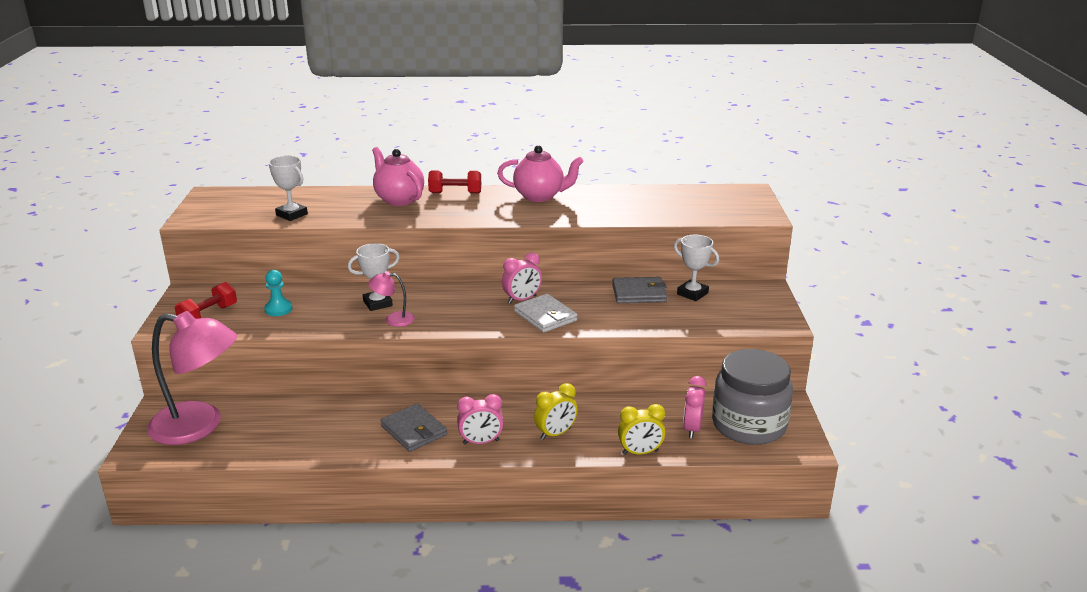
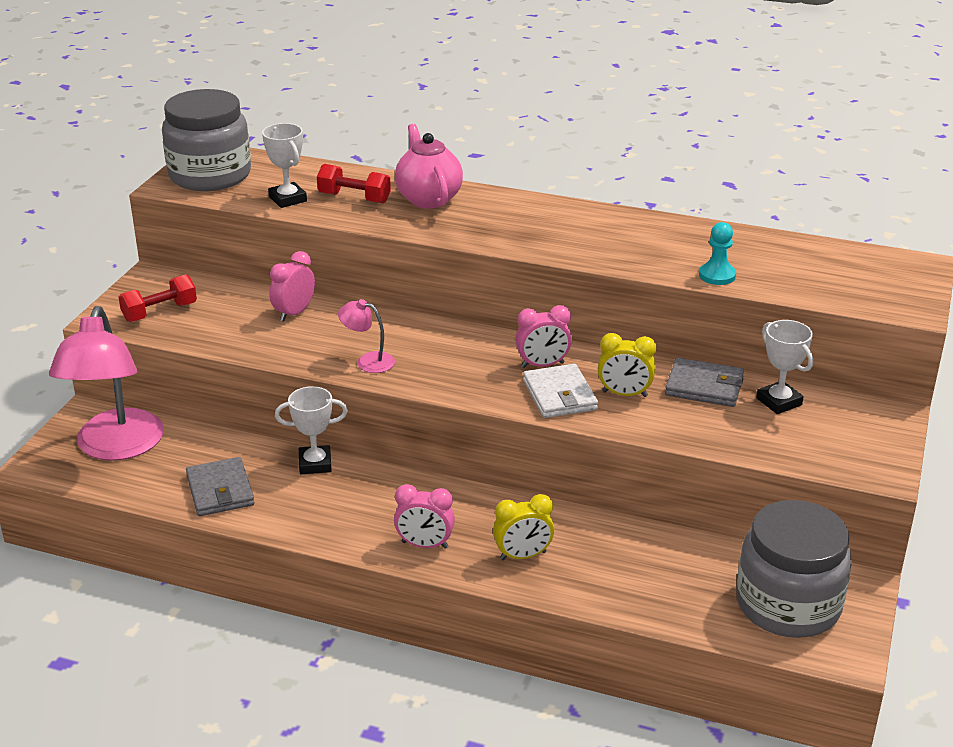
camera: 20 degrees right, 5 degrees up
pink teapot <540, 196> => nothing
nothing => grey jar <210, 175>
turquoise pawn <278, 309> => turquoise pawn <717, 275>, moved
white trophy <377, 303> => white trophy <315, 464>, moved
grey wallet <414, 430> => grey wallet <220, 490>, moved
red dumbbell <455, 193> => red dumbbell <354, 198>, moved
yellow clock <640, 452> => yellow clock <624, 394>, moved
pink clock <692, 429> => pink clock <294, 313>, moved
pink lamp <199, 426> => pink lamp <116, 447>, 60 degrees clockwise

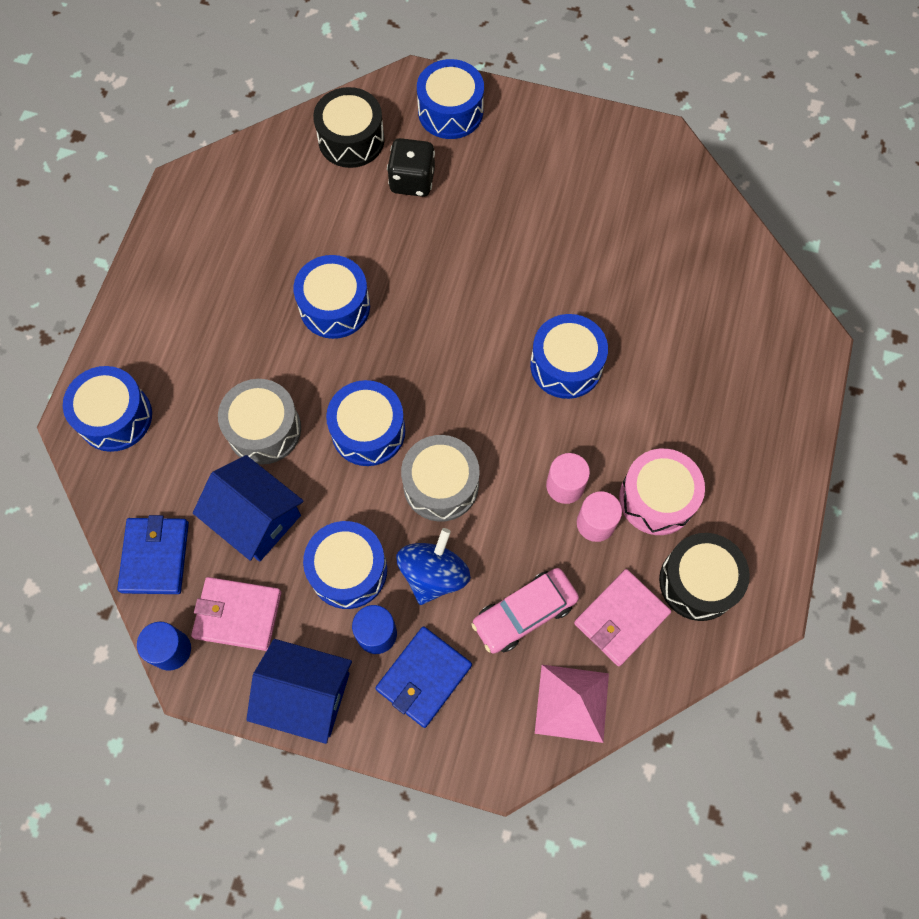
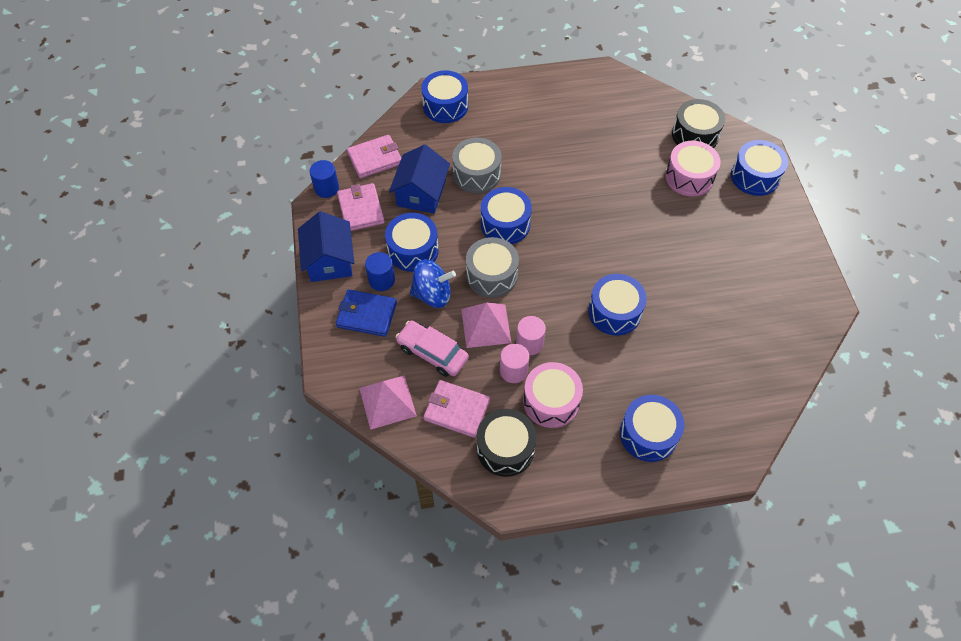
camera: 65 degrees right, 10 degrees down
nothing => pink pyramid <486, 326>
blue drum <334, 306> => blue drum <648, 434>, moved
black dice <412, 181> => pink drum <689, 177>
blue wallet <155, 557> => pink wallet <375, 158>

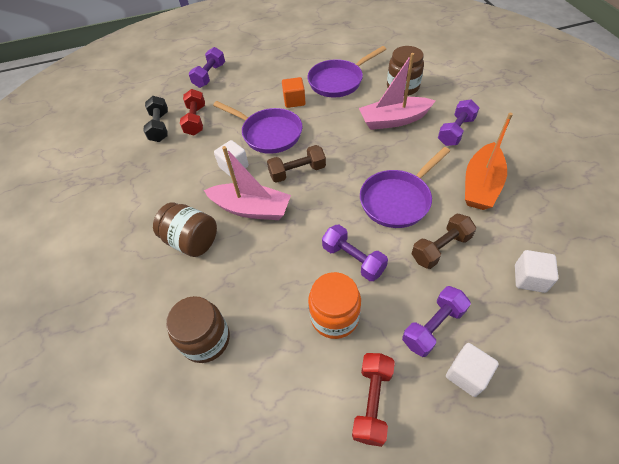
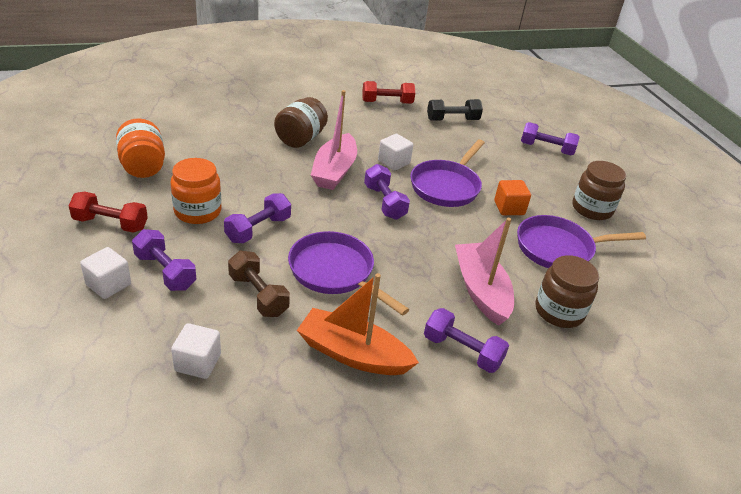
camera: 80 degrees right, 15 degrees down
nothing => orange jar <143, 166>
brown jar <206, 339> => brown jar <592, 209>, moved
red dumbbell <196, 120> => red dumbbell <387, 102>, moved
brown dumbbell <297, 172> => purple dumbbell <384, 202>
purple pan <338, 81> => purple pan <559, 248>, 60 degrees counterclockwise

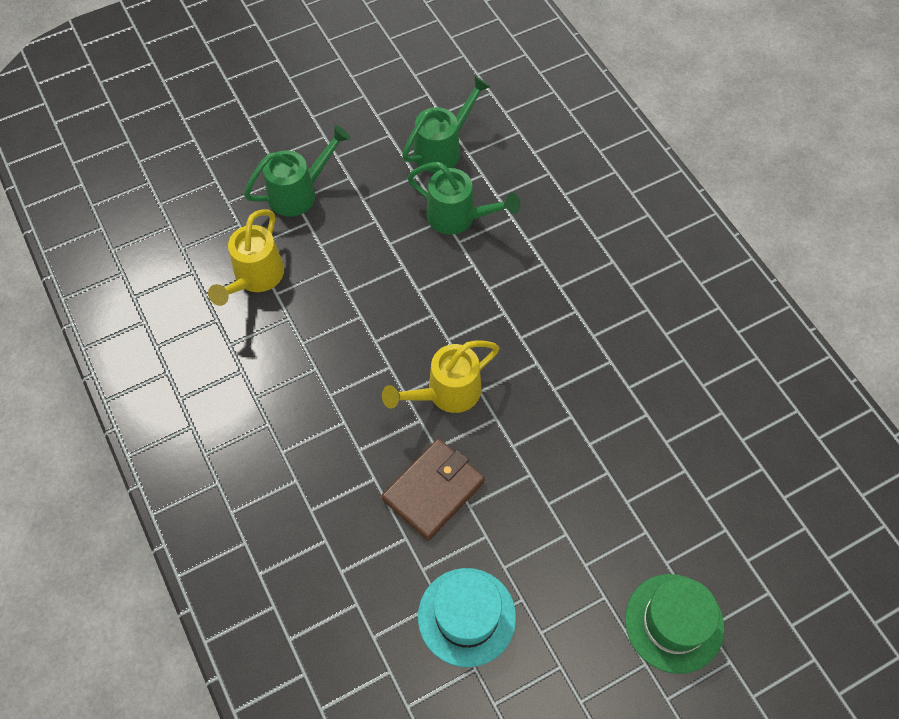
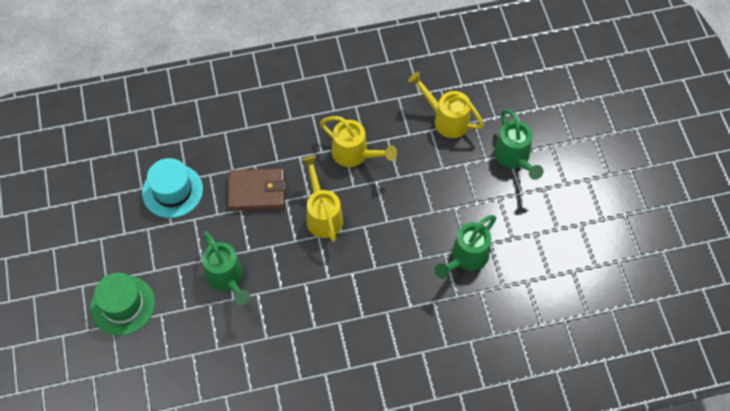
camera: 105 degrees right, 0 degrees up
nothing => yellow watering can <355, 154>
green watering can <443, 149> => green watering can <226, 278>, moved
brown wallet <433, 491> => brown wallet <257, 191>, 60 degrees counterclockwise

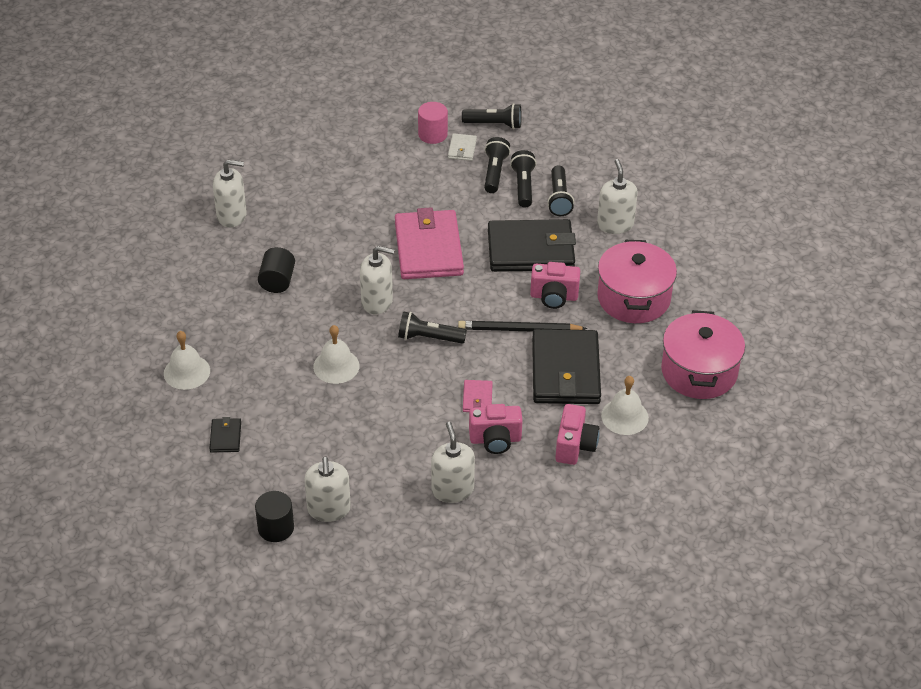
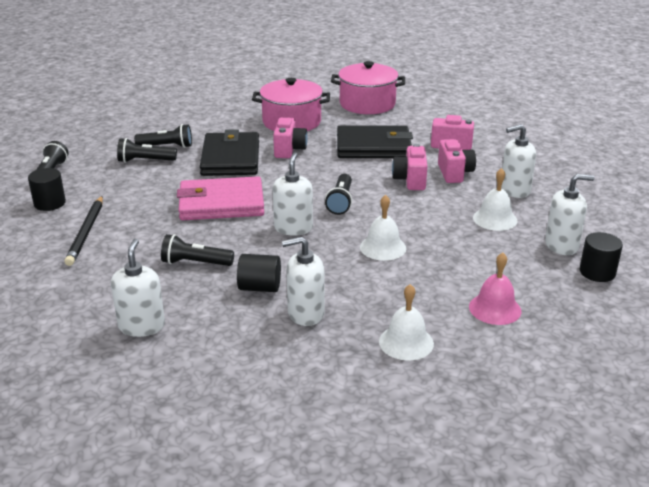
camera: 90 degrees left, 15 degrees down
white wallet <462, 149> => nothing
black pencil <519, 330> => black pencil <86, 232>, moved
black flashlight <494, 172> => black flashlight <195, 263>, moved
white soap dispenser <615, 224> => white soap dispenser <305, 313>, moved
white bell <624, 416> => white bell <495, 219>, moved
black wallet <225, 437> => pink bell <495, 308>
pink wallet <477, 398> => pink camera <410, 180>
pink cylinder <432, 134> => black cylinder <49, 203>

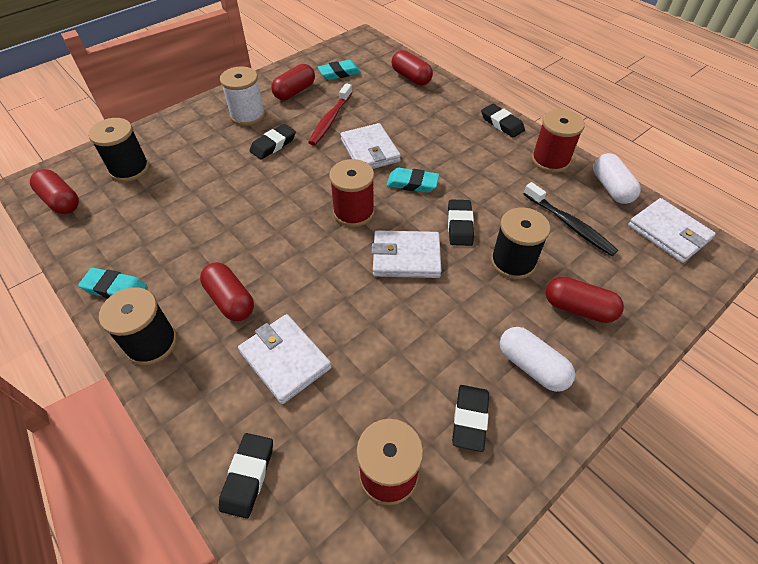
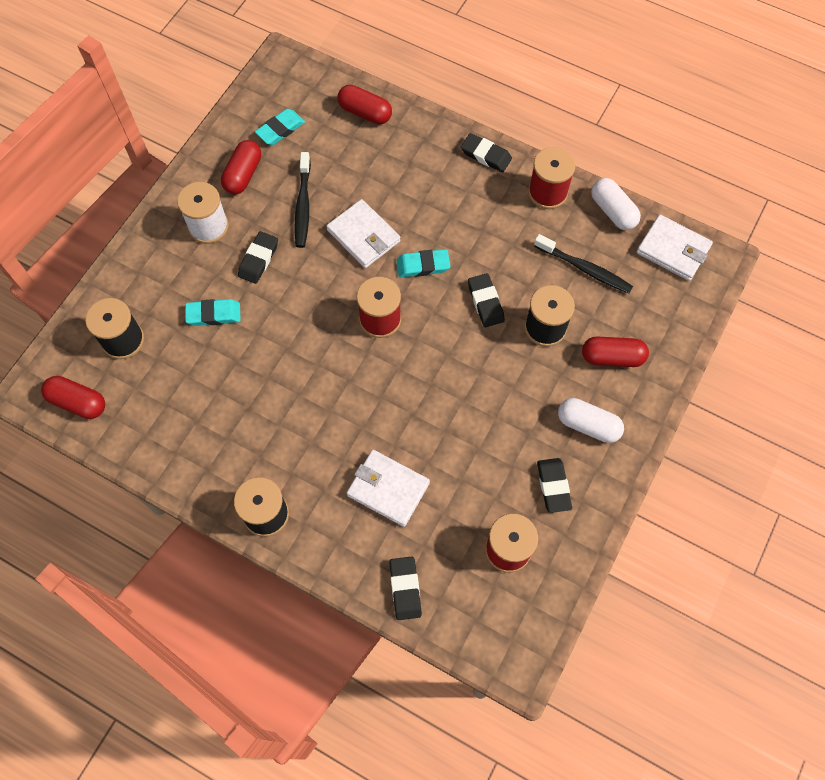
camera: 20 degrees left, 15 degrees up
red capsule <230, 300> => nothing
white wallet <406, 257> => nothing
turquoise eraser <115, 288> => turquoise eraser <213, 314>, moved
red toothbrush <330, 120> => black toothbrush <303, 205>

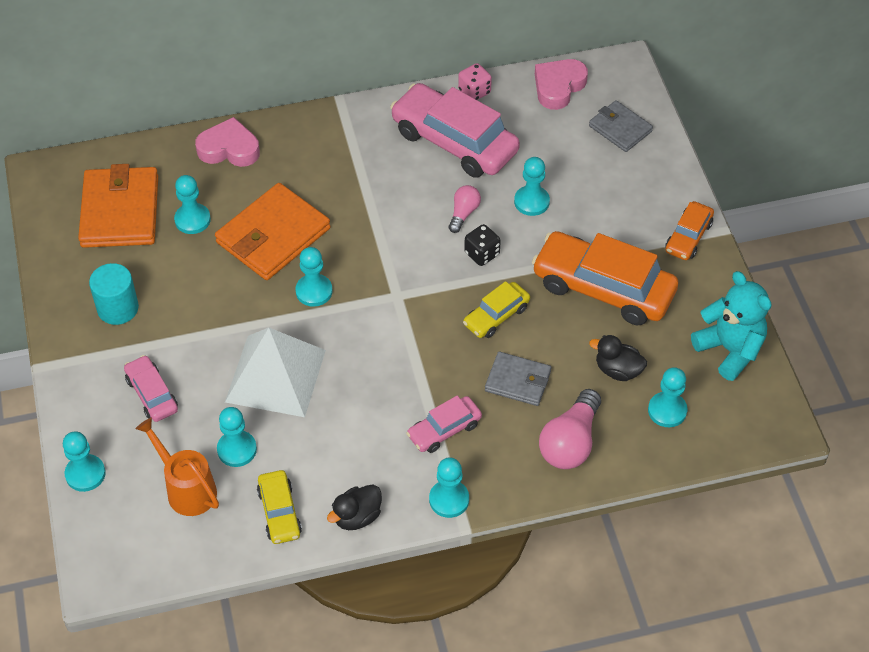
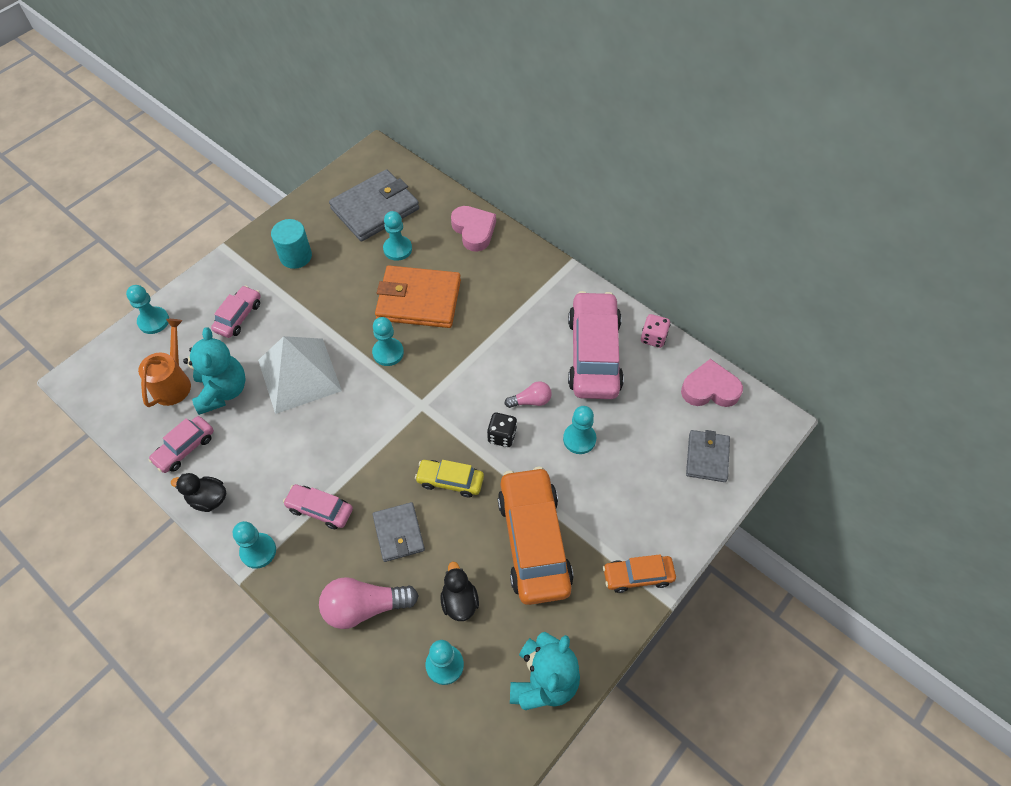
camera: 55 degrees right, 5 degrees up
turquoise pawn <237, 449> => turquoise teddy bear <222, 391>
orange wallet <120, 211> => grey wallet <375, 209>
yellow car <279, 512> => pink car <184, 448>

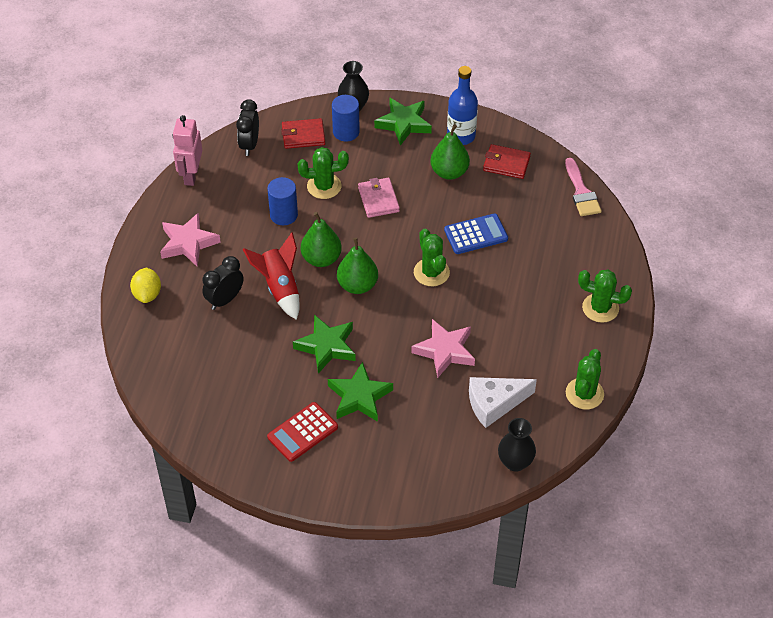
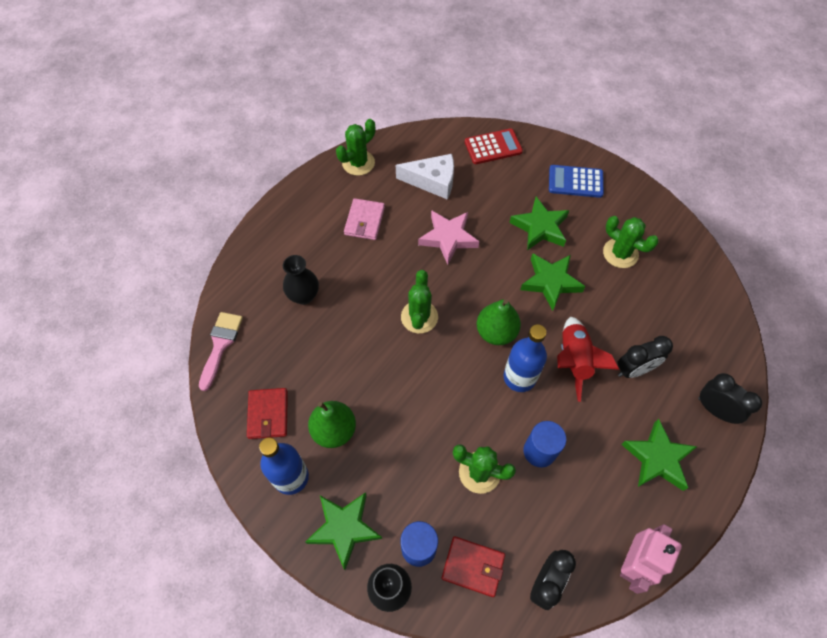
camera: 155 degrees left, 10 degrees up
red calculator <302, 432> => red calculator <493, 147>, moved
pink wallet <378, 199> => pink wallet <364, 221>, moved
blue calculator <476, 234> => blue calculator <575, 182>, moved
black vase <515, 462> => black vase <304, 296>, moved
green cactus <600, 308> => green cactus <620, 253>, moved
yellow lemon <147, 294> => black clock <715, 409>
green pear <321, 258> => blue bottle <519, 377>
pink star <188, 243> => green star <657, 458>
red wallet <506, 163> => red wallet <268, 414>, 45 degrees clockwise

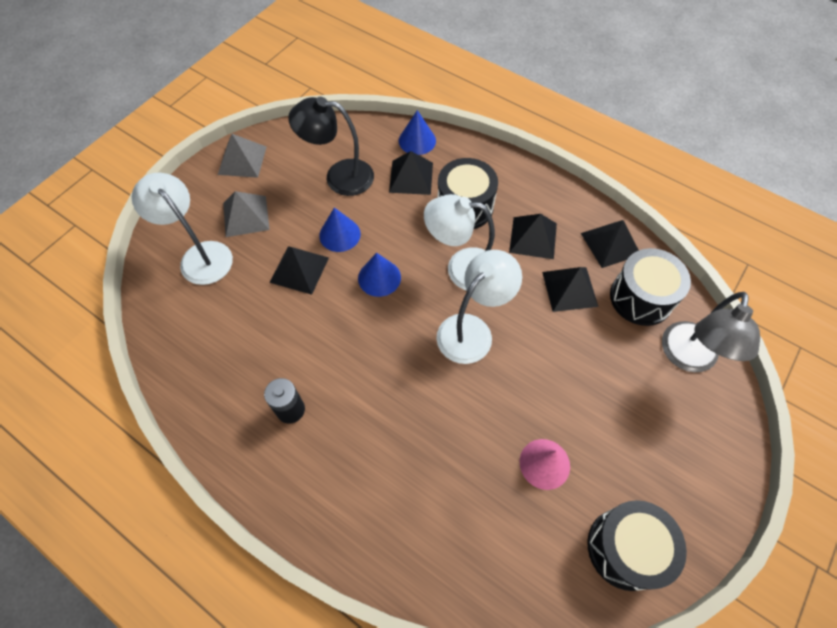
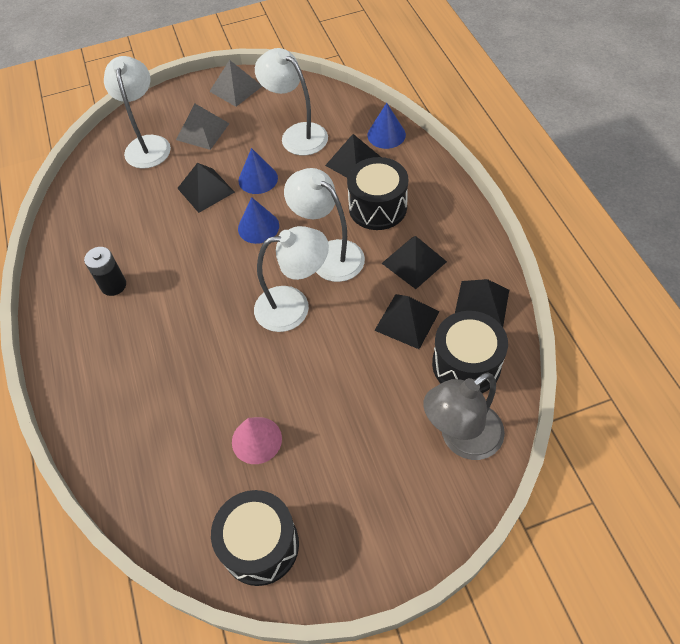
camera: 40 degrees right, 5 degrees down
black lamp <339, 176> => white lamp <297, 134>

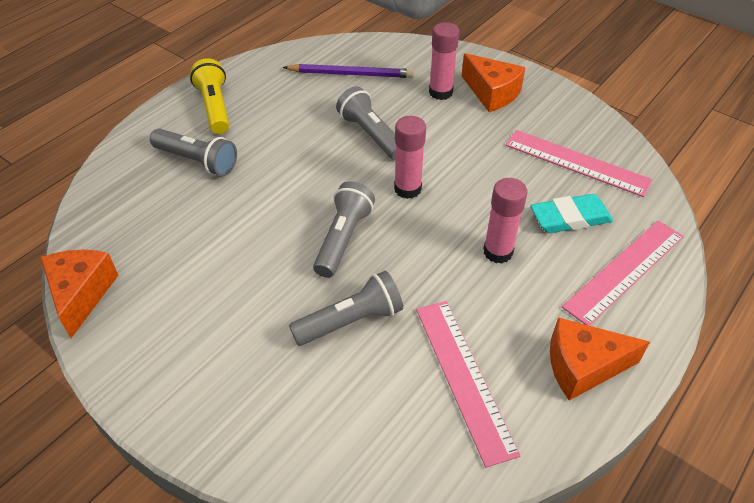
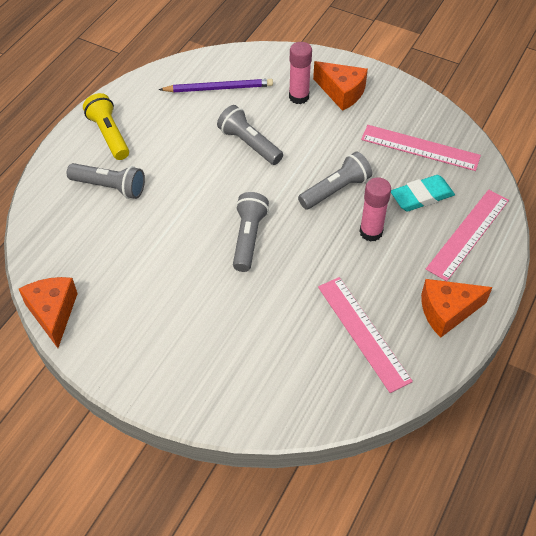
camera: 10 degrees left, 5 degrees up
pink glue stick <407, 189> => nothing
grey flashlight <350, 321> => grey flashlight <335, 190>, moved

